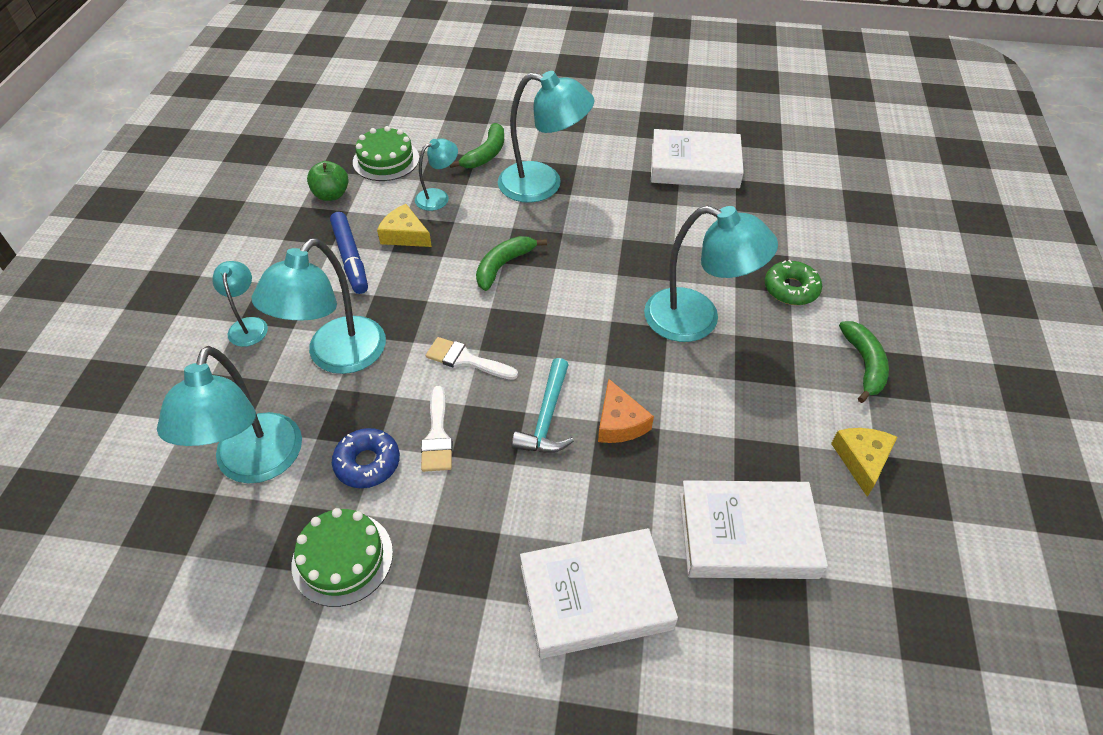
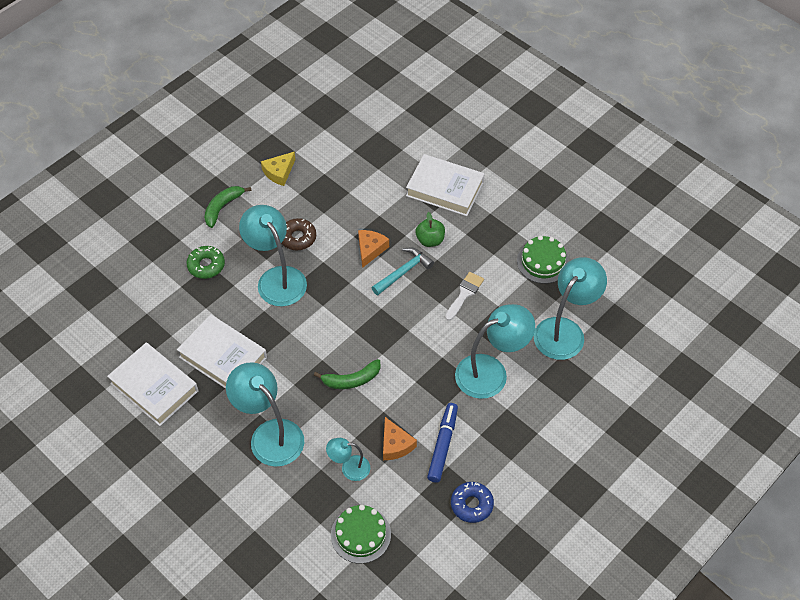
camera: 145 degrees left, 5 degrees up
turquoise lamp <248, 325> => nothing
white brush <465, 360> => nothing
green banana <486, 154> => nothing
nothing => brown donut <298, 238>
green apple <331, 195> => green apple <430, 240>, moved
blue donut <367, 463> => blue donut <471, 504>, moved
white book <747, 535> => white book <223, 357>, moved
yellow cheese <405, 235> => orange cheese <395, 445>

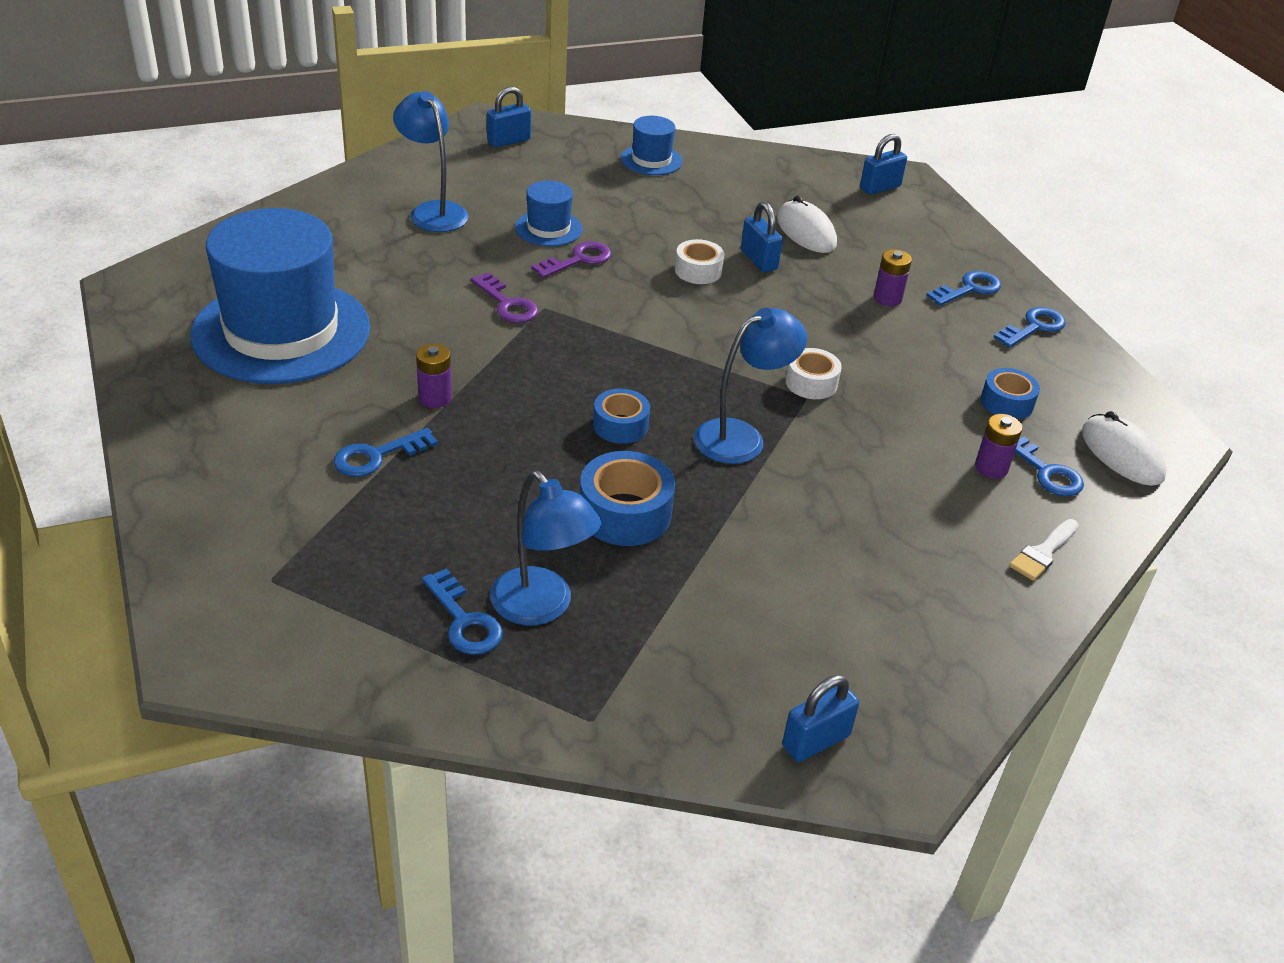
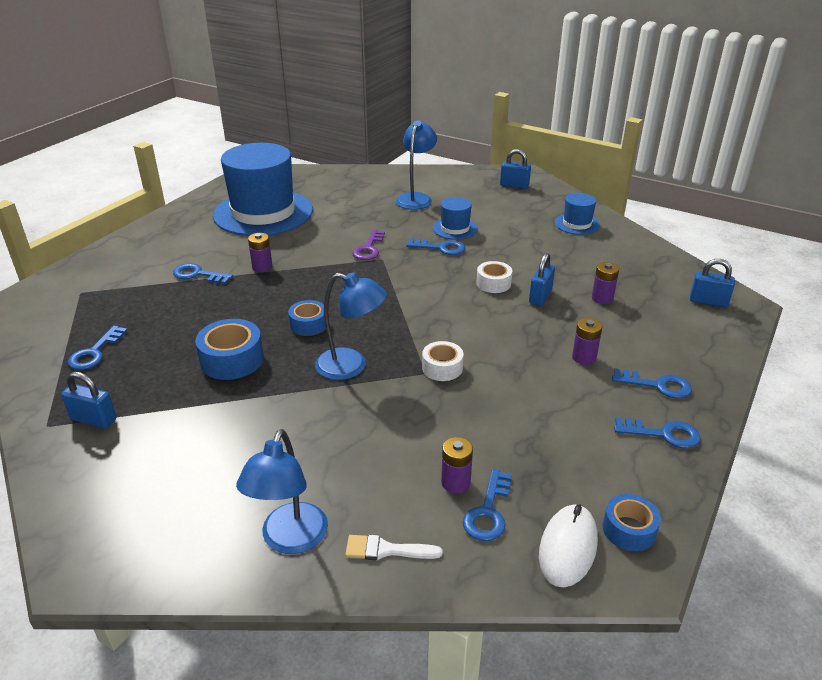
camera: 55 degrees right, 5 degrees down
blue lamp <541, 607> => blue lamp <290, 540>, moved
blue padlock <815, 741> => blue padlock <94, 419>, moved
blue tape <1007, 403> => blue tape <629, 530>, moved
white mouse <806, 232> => purple battery <602, 298>
purple key <578, 260> => blue key <440, 248>

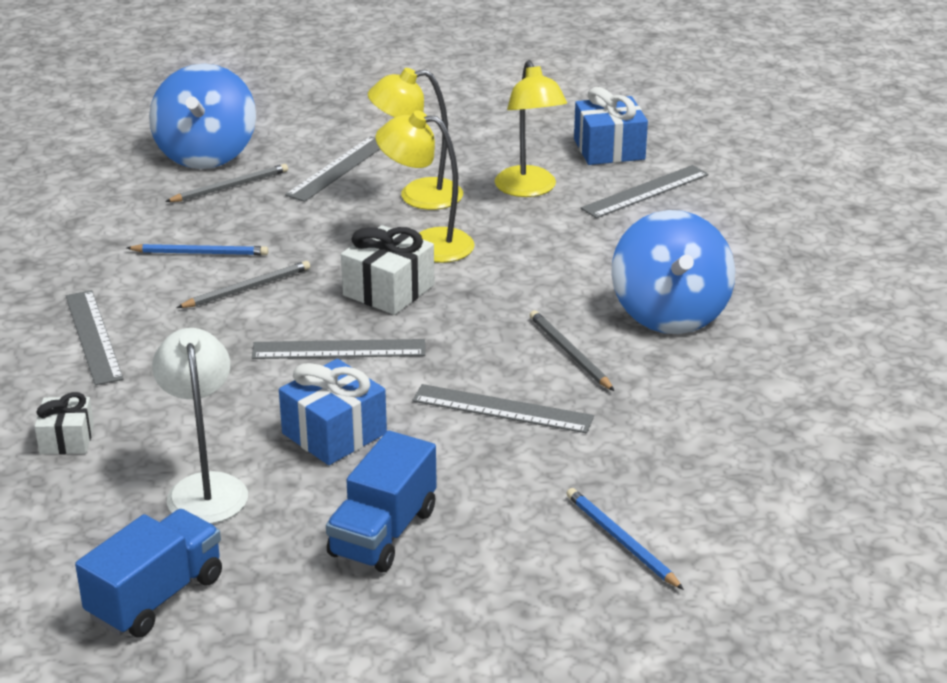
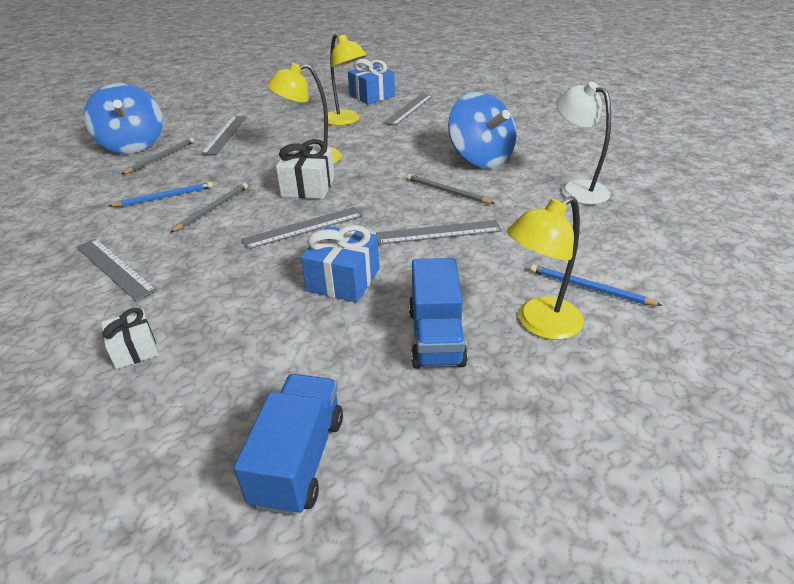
camera: 25 degrees left, 5 degrees up
white lamp <205, 487> => white lamp <576, 189>, moved
yellow lamp <417, 196> => yellow lamp <539, 324>, moved

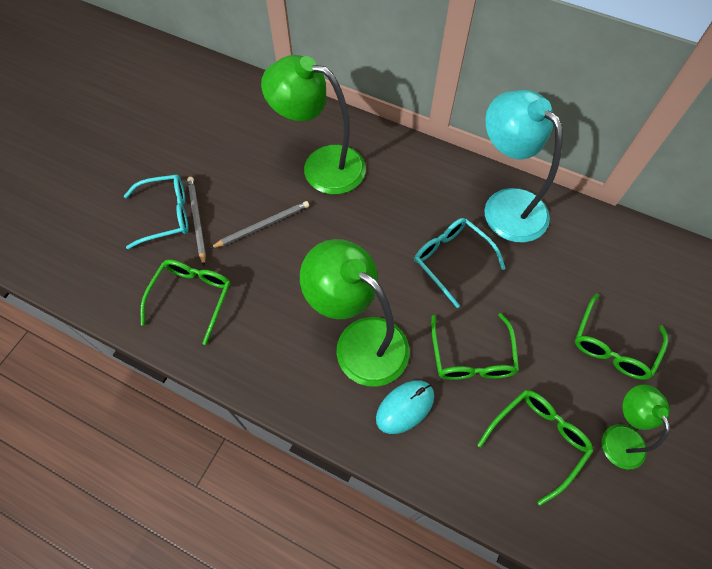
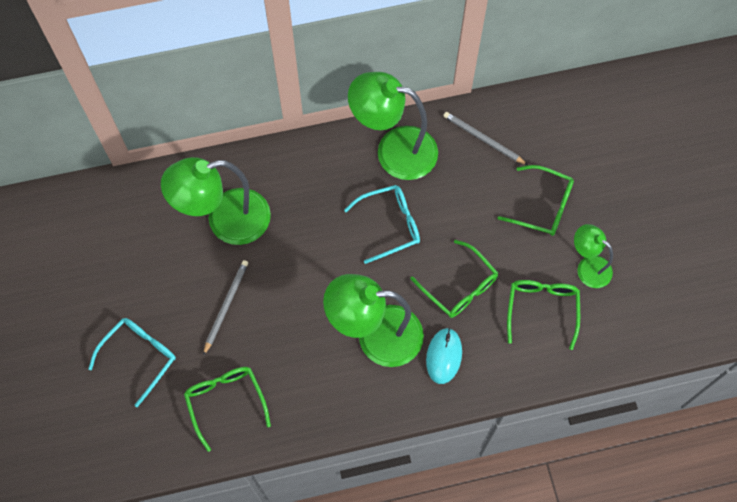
camera: 40 degrees left, 5 degrees up
grey pencil <197, 220> => grey pencil <483, 139>, moved
turquoise lamp <506, 205> => green lamp <394, 150>
turquoise glasses <451, 260> => turquoise glasses <390, 225>, 150 degrees clockwise
green glasses <613, 345> => green glasses <543, 206>, 60 degrees counterclockwise

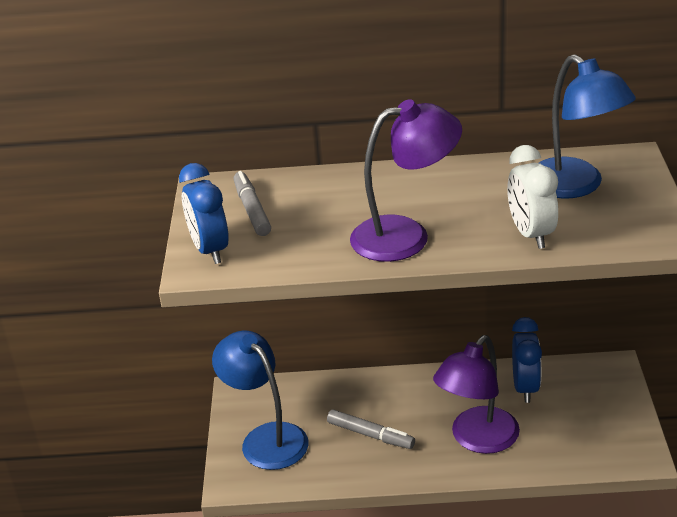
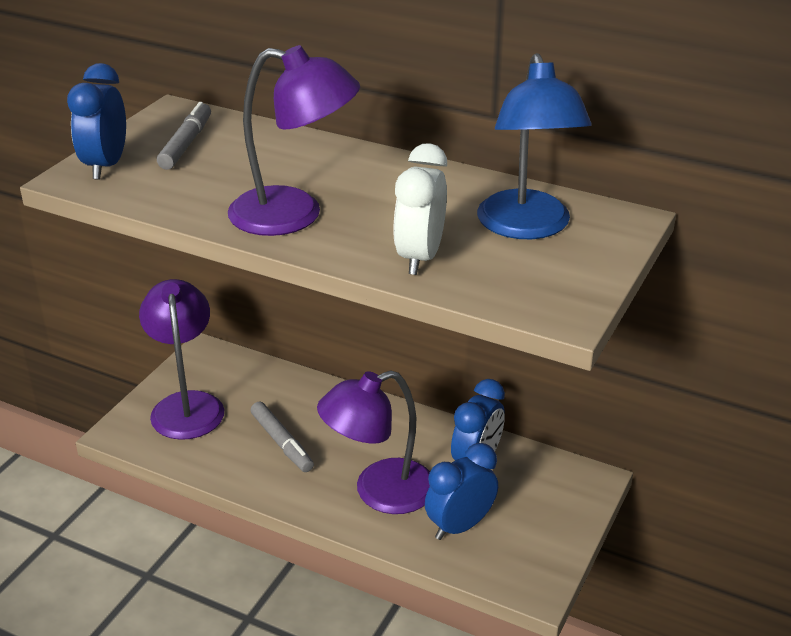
camera: 25 degrees right, 0 degrees up
nothing => blue clock <460, 526>
blue lamp <266, 438> => purple lamp <186, 405>

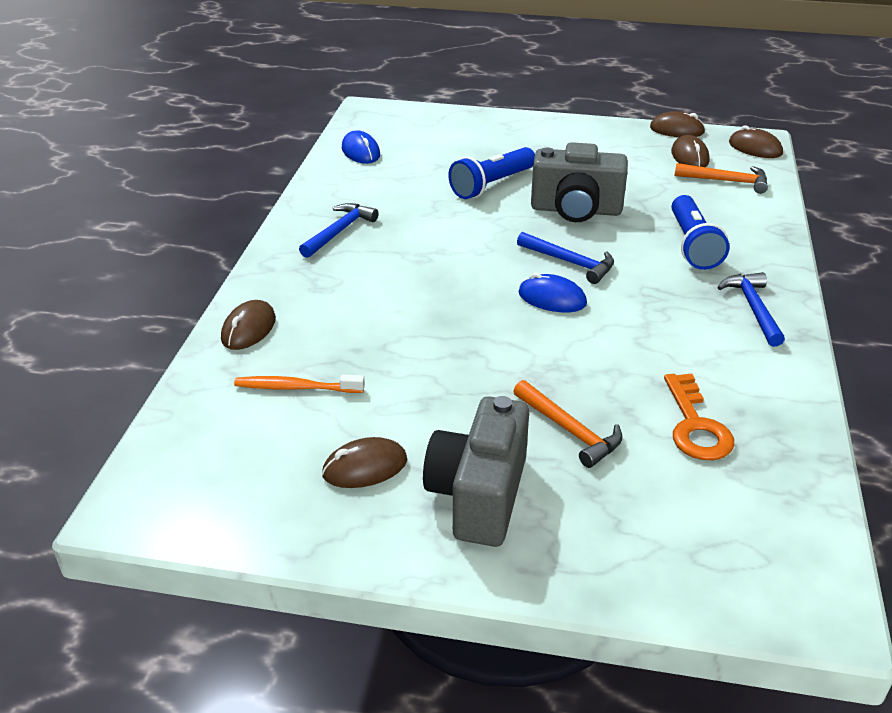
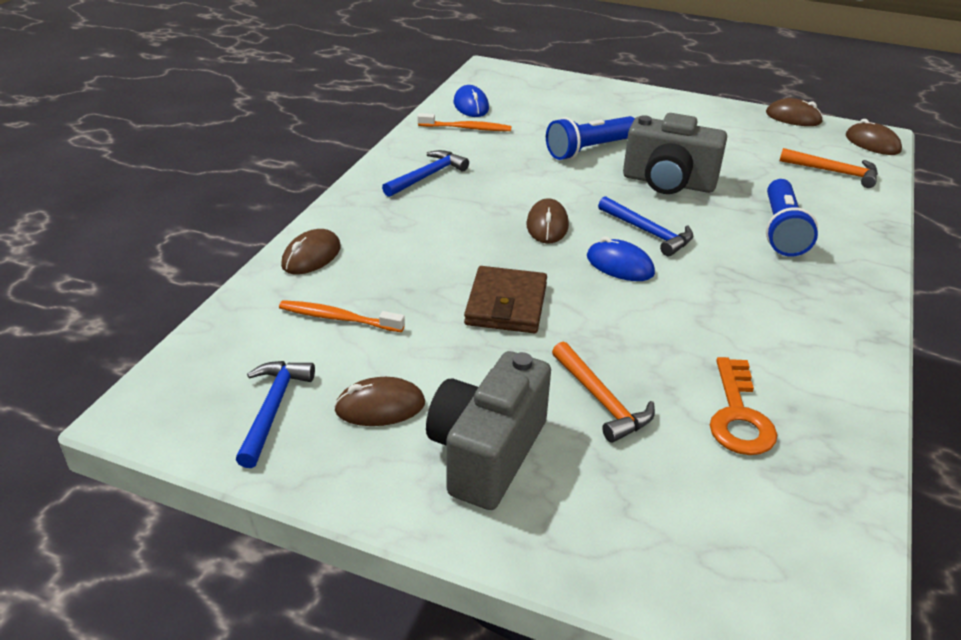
camera: 10 degrees right, 0 degrees up
nothing => orange toothbrush <467, 128>
nothing => brown wallet <506, 304>
brown mouse <689, 157> => brown mouse <547, 225>, moved
blue hammer <753, 308> => blue hammer <273, 409>, moved

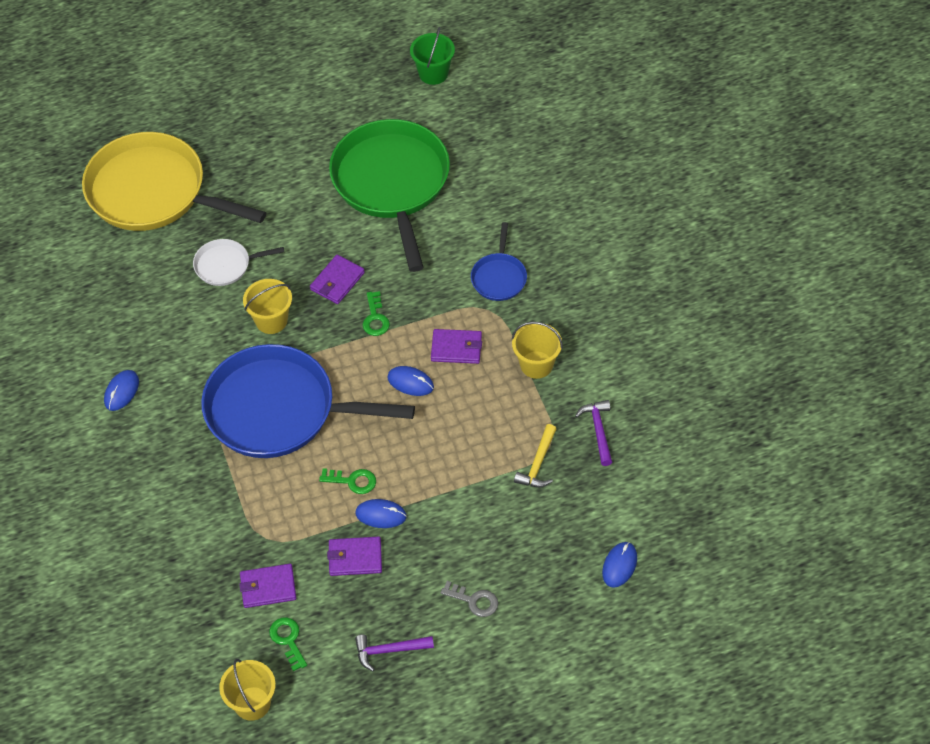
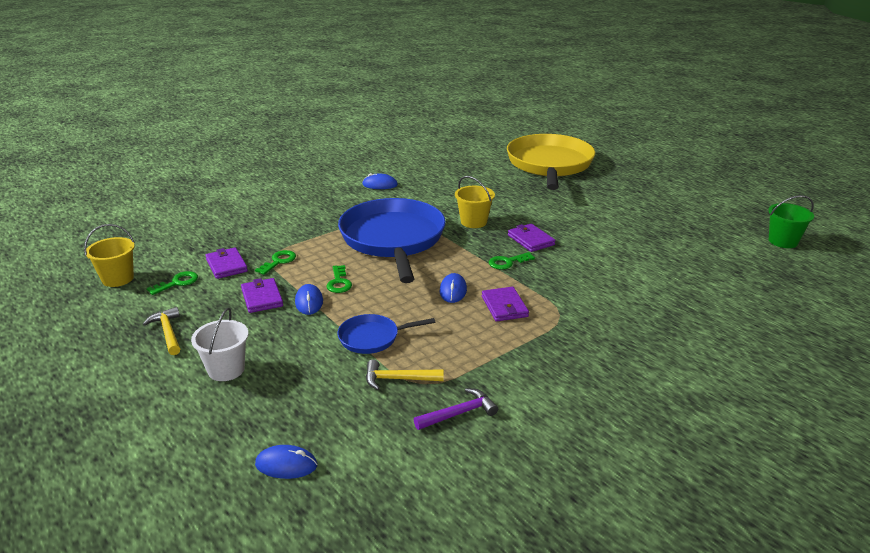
camera: 70 degrees right, 25 degrees down
white pan <225, 265> => nothing
green pan <391, 183> => nothing
yellow bucket <536, 364> => nothing
nothing => green key <278, 261>
blue pan <499, 277> => blue pan <372, 338>, moved
grey key <474, 600> => white bucket <226, 369>
purple hammer <389, 650> => yellow hammer <168, 332>
purple wallet <337, 281> => purple wallet <530, 240>, 45 degrees clockwise

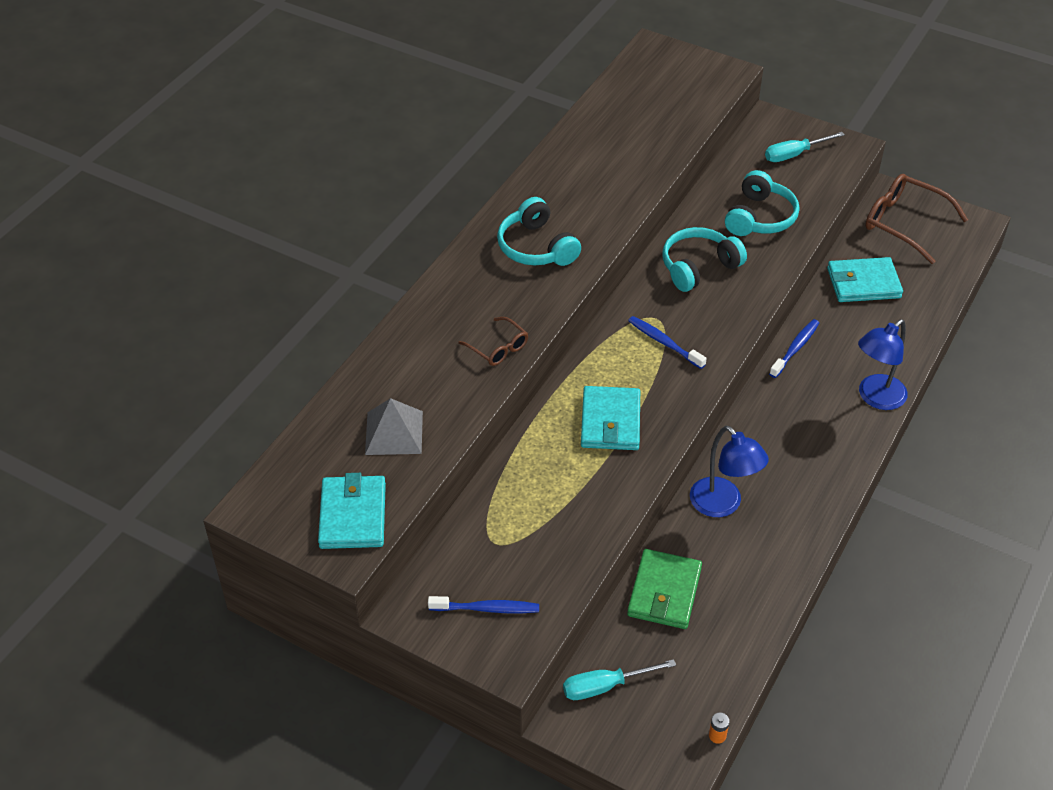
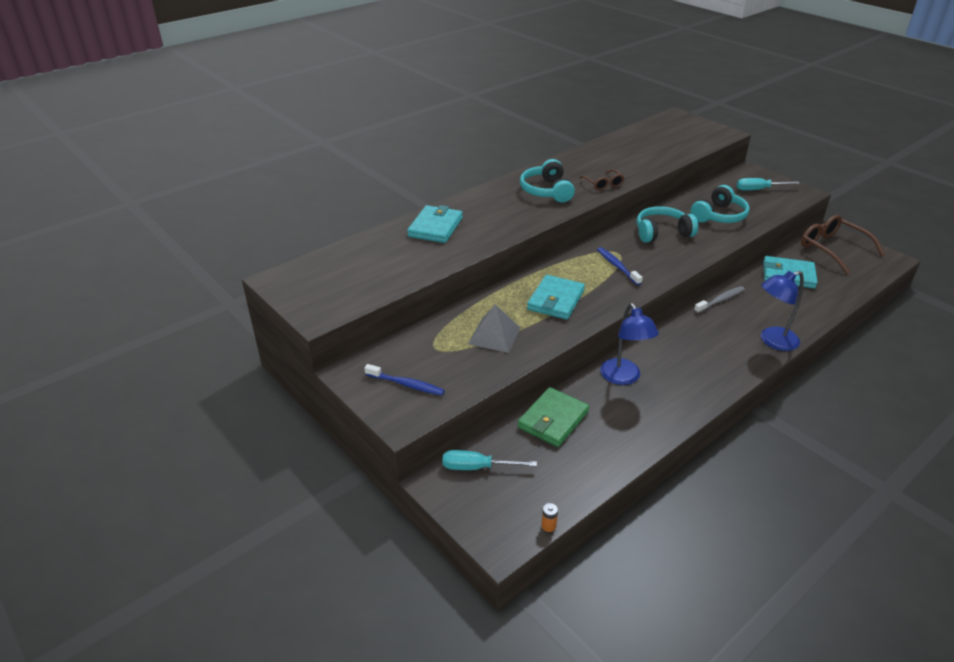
camera: 20 degrees right, 10 degrees down
turquoise wallet <353, 515> => turquoise wallet <435, 227>, moved
grey pyramid <394, 432> => grey pyramid <494, 335>, moved
brown glasses <498, 348> => brown glasses <603, 184>, moved
blue toothbrush <795, 348> => grey toothbrush <720, 300>

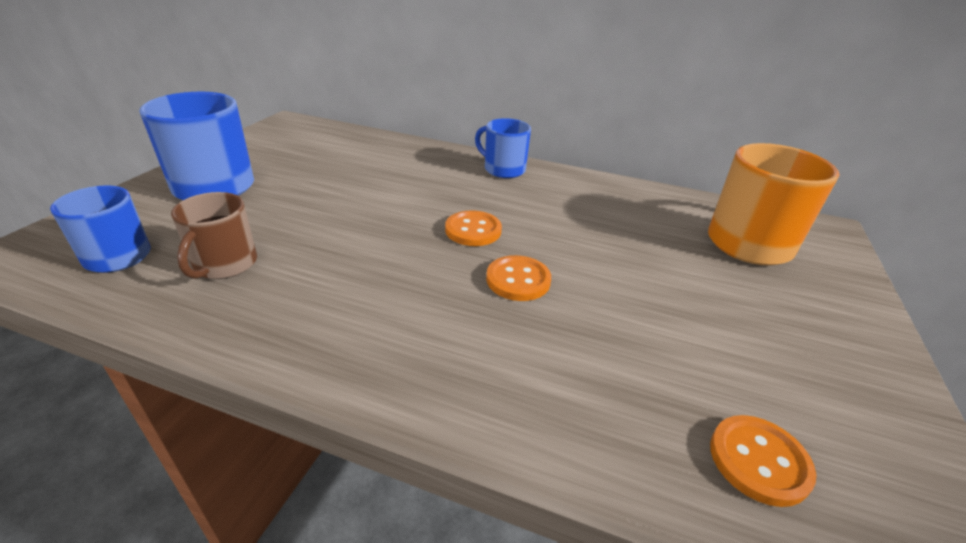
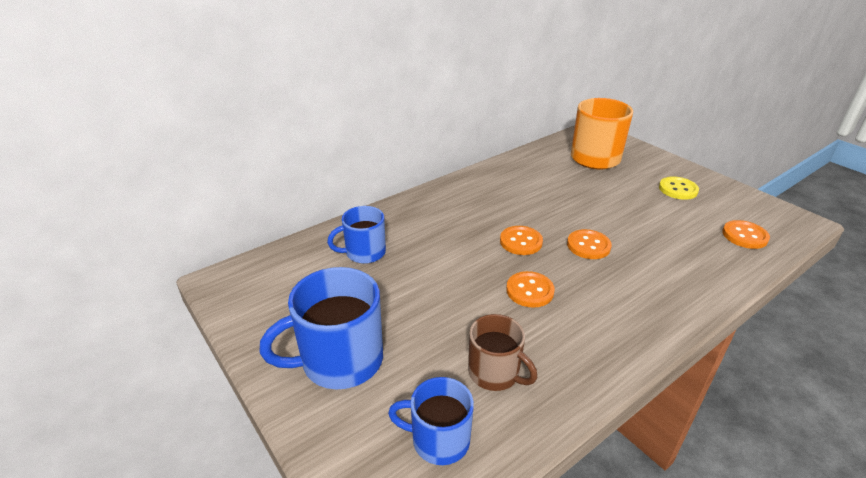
camera: 55 degrees left, 0 degrees up
nothing => orange button <529, 291>
nothing => yellow button <678, 189>
blue mug <503, 169> => blue mug <364, 253>, moved

